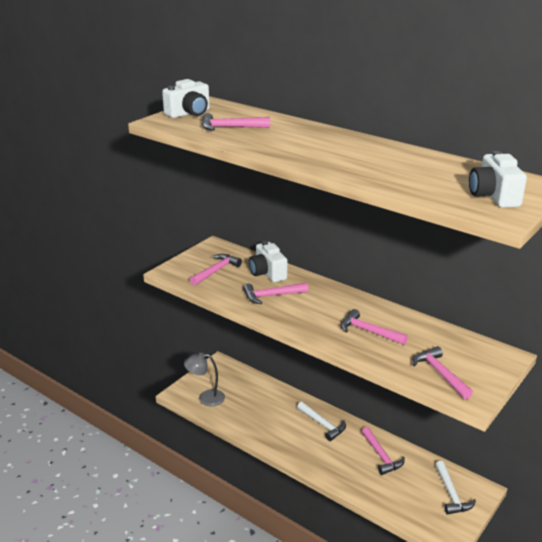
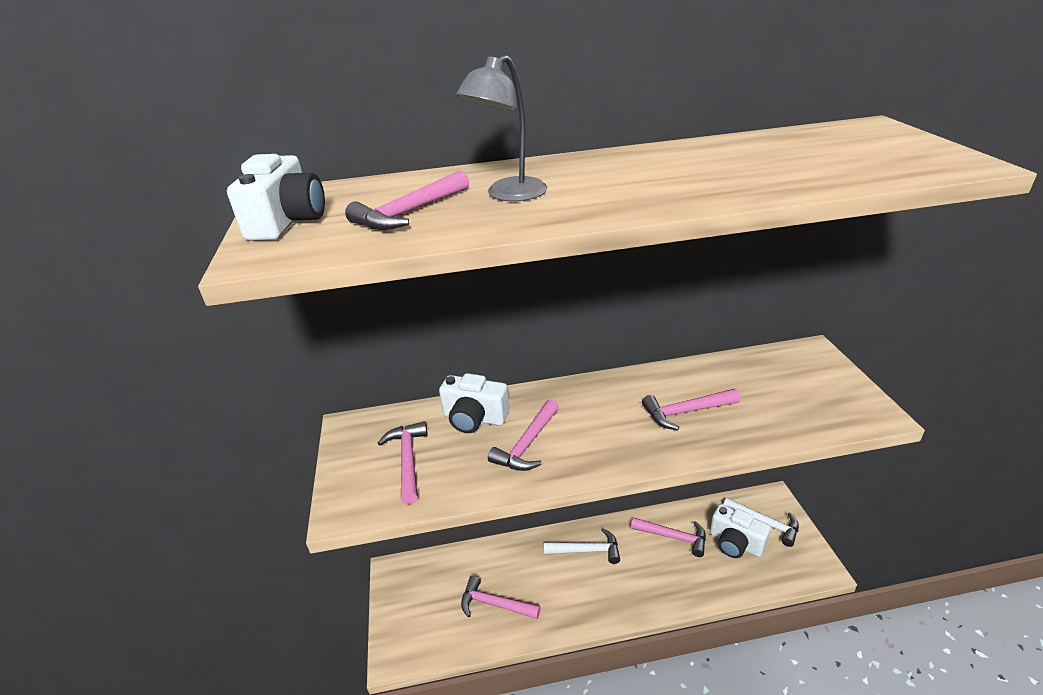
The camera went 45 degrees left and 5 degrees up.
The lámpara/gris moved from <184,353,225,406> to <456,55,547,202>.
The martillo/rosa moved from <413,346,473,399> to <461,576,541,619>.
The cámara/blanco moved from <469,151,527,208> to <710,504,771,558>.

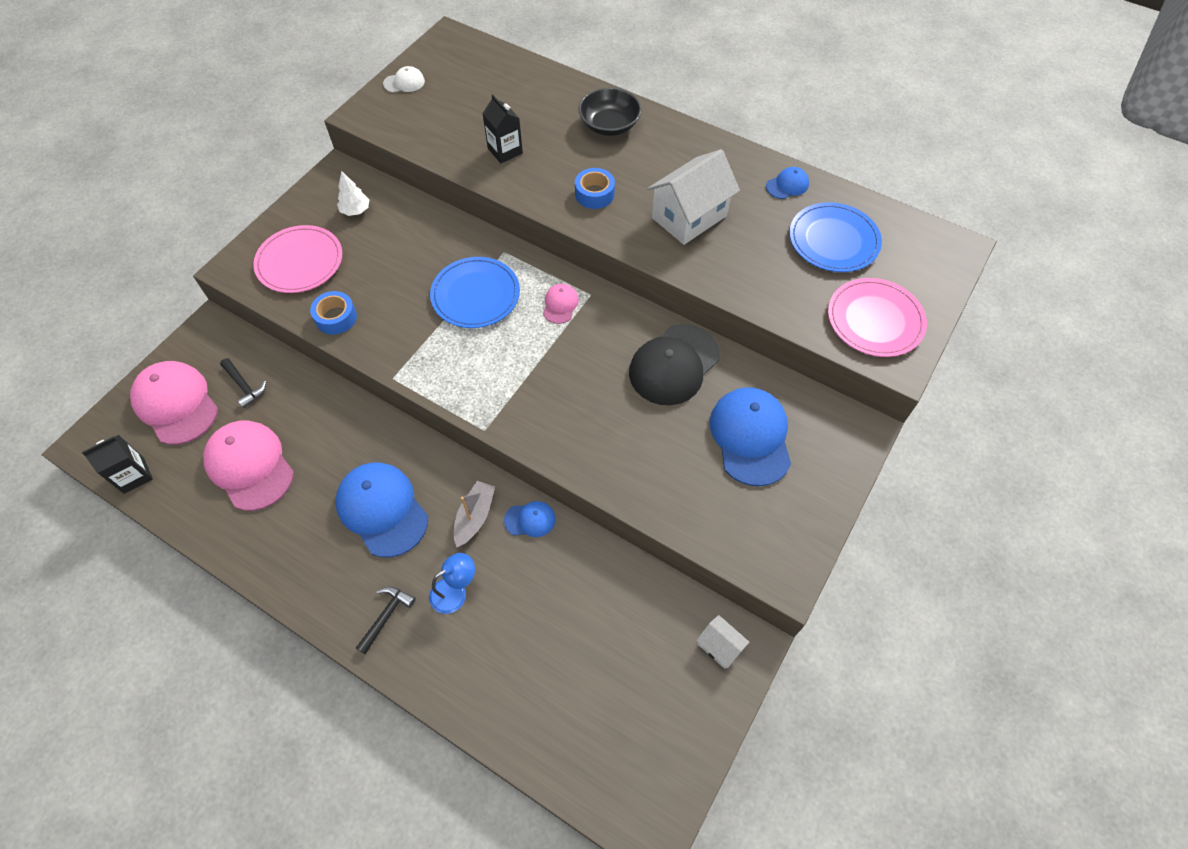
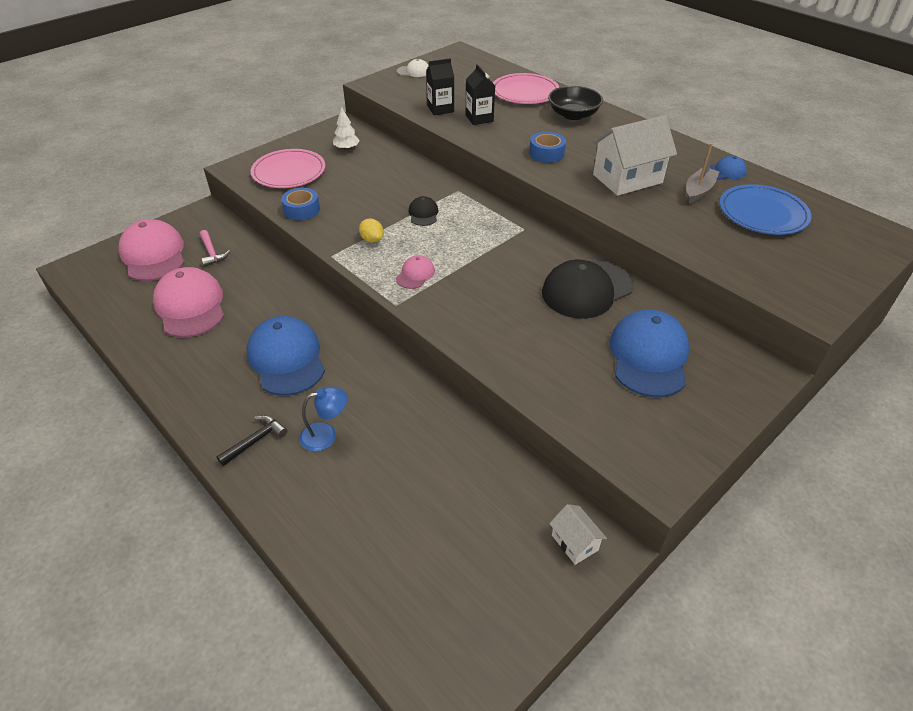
The camera went 15 degrees right and 15 degrees down.
The gorra/azul at <504,501,556,537> disappeared.
The limón/amarillo at <359,219,384,243> appeared.
The cartón de leche/negro moved from <82,435,153,494> to <426,58,454,115>.
The barco/gris moved from <454,481,495,547> to <686,143,720,204>.
The gorra/rosa moved from <543,284,579,324> to <396,255,435,289>.
The plato/rosa moved from <828,278,927,357> to <493,73,559,104>.
The plato/azul at <430,257,520,328> was replaced by the gorra/negro at <408,196,438,226>.
The martillo/negro at <220,358,266,408> became the martillo/rosa at <200,230,230,267>.

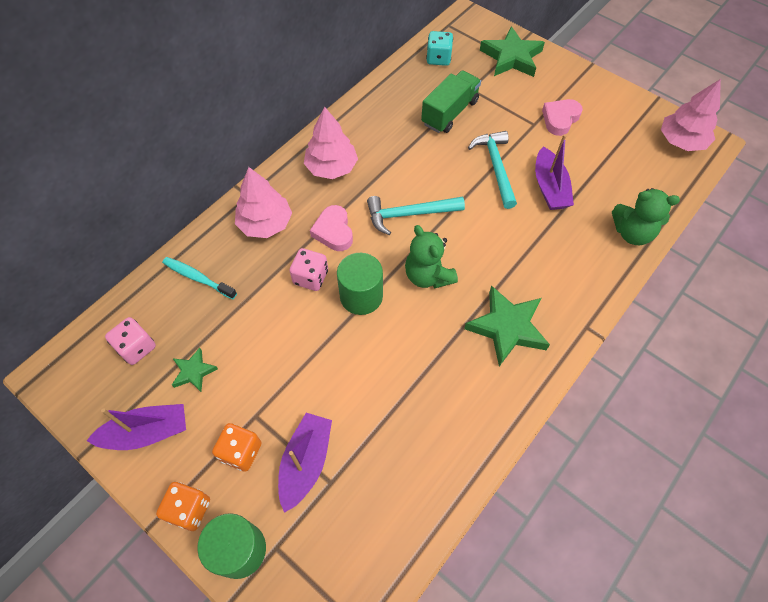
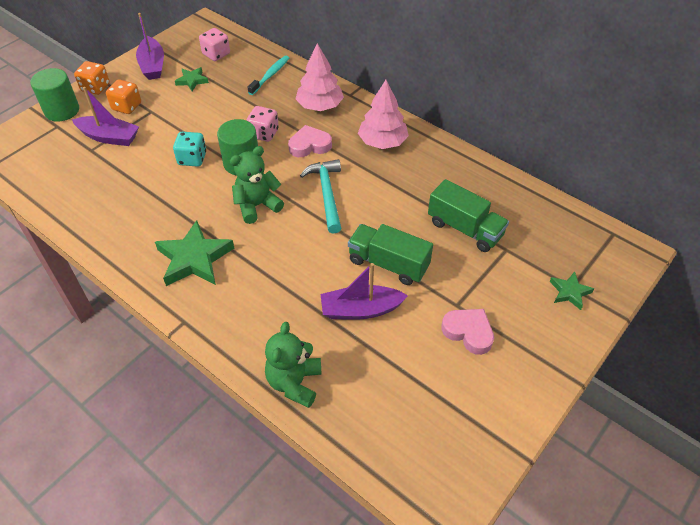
The camera went 90 degrees right and 10 degrees down.
The árbol/rosa at <661,79,721,151> disappeared.
The dado/turquesa moved from <426,31,453,66> to <173,132,206,167>.
The martillo/turquesa at <468,131,517,209> was replaced by the camión/verde at <348,224,433,285>.
The estrella/verde at <480,26,545,77> changed to 0.53 times the size.

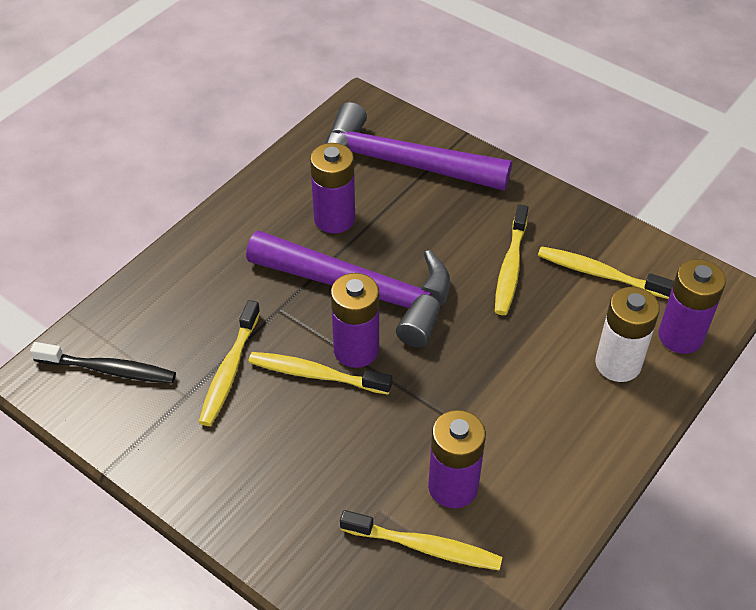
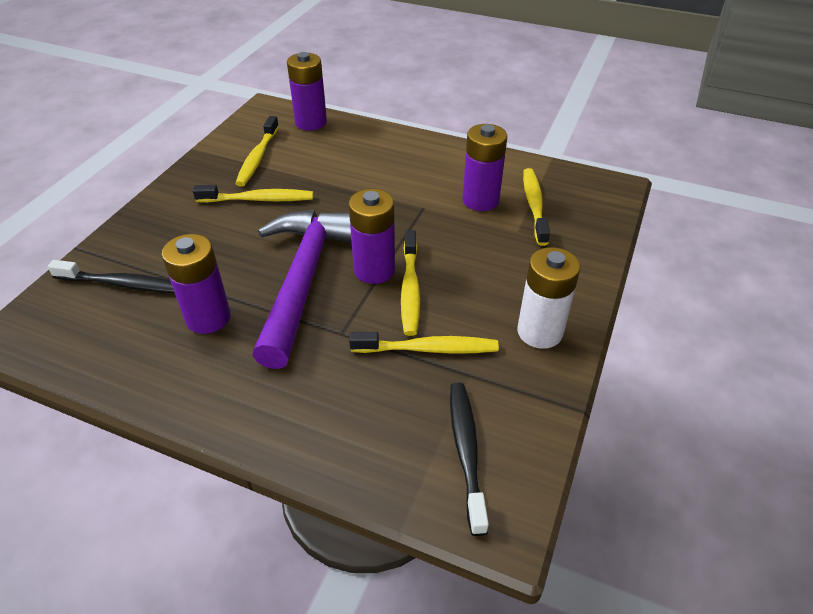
The camera went 105 degrees left and 5 degrees down.
The pila/blanco moved from <595,287,660,382> to <517,247,580,349>.
The martillo/morado at <325,102,512,191> was replaced by the cepillo de dientes/negro at <48,260,175,293>.

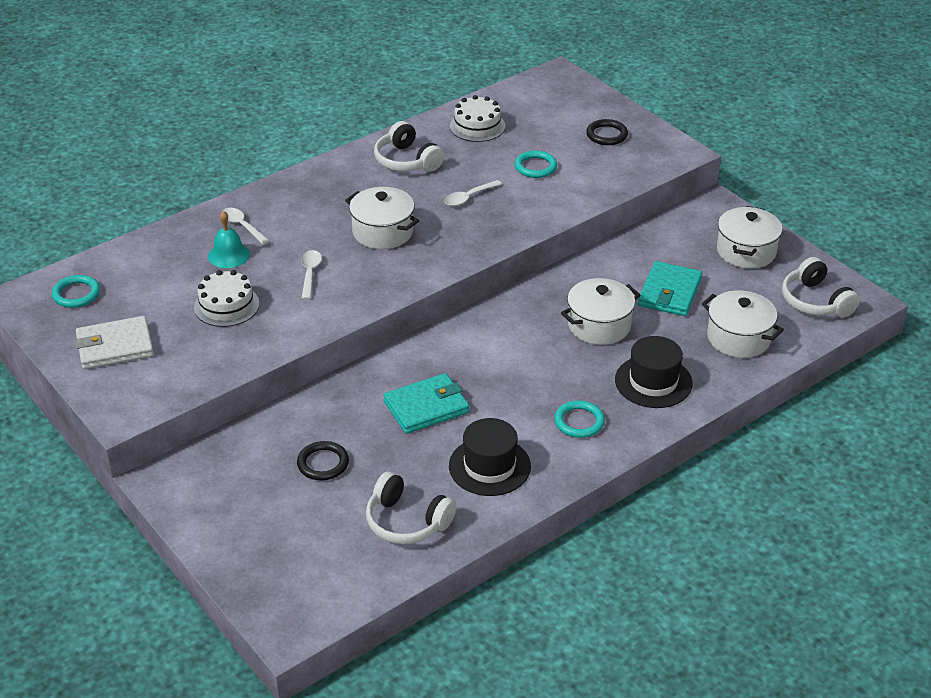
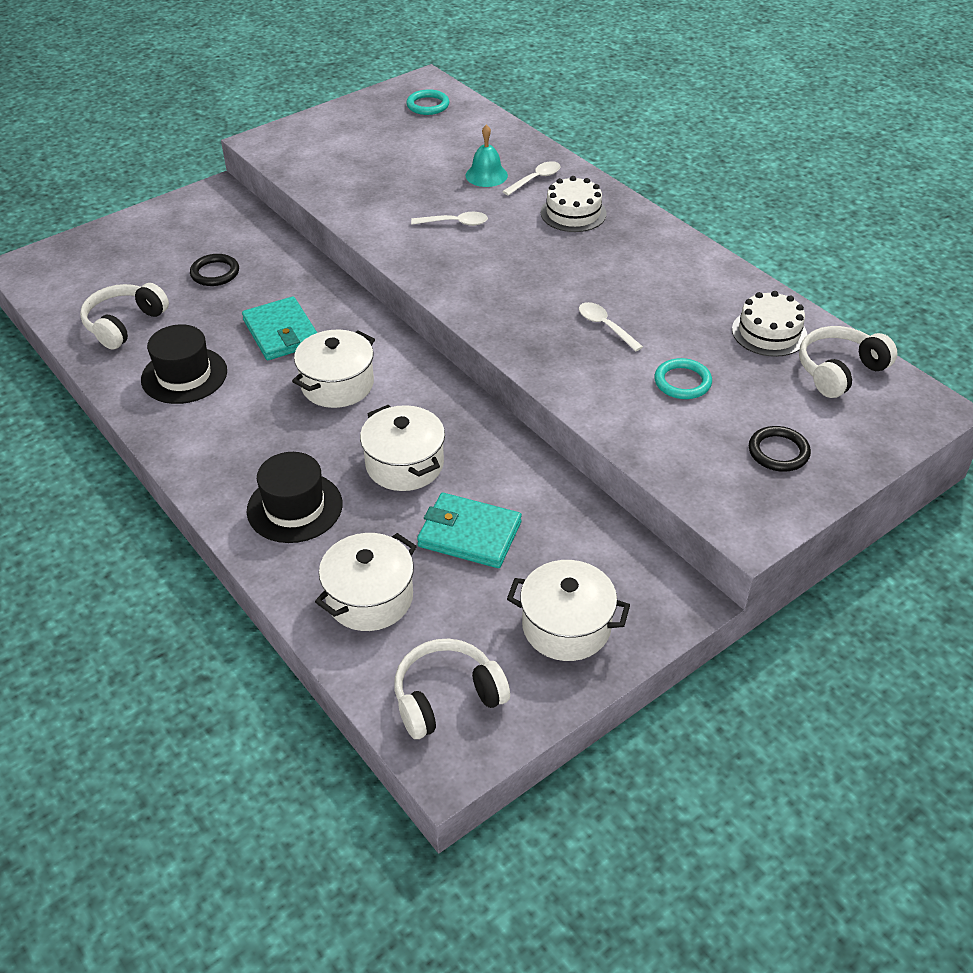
The camera went 90 degrees right and 5 degrees up.
The cartera/blanco at <75,316,154,369> disappeared.
The anillo/turquesa at <554,400,605,438> disappeared.
The tarta/blanco moved from <194,270,259,327> to <541,176,607,232>.
The olla/blanco moved from <345,187,419,249> to <292,330,375,408>.
The auriculares/blanco moved from <374,121,444,171> to <799,326,897,398>.

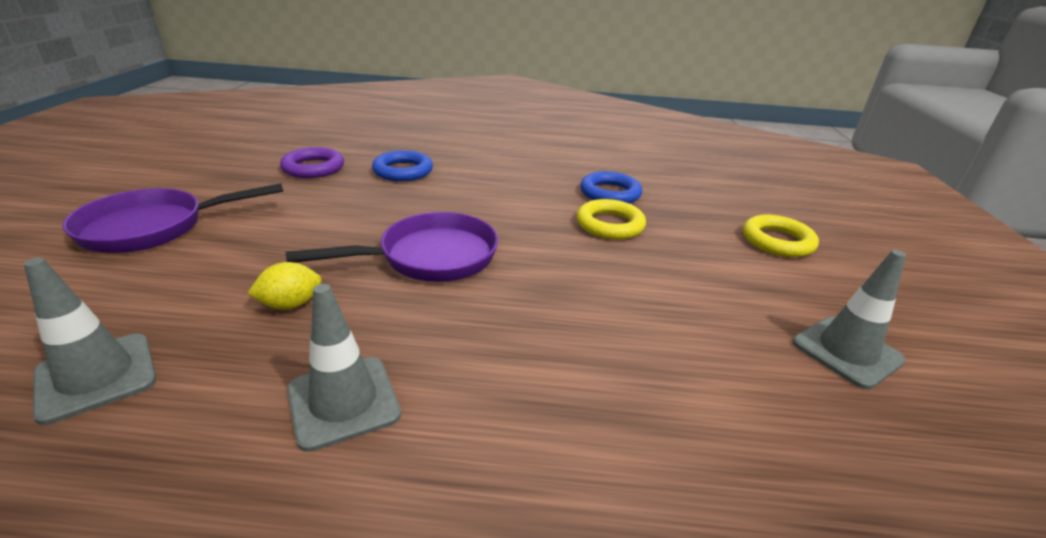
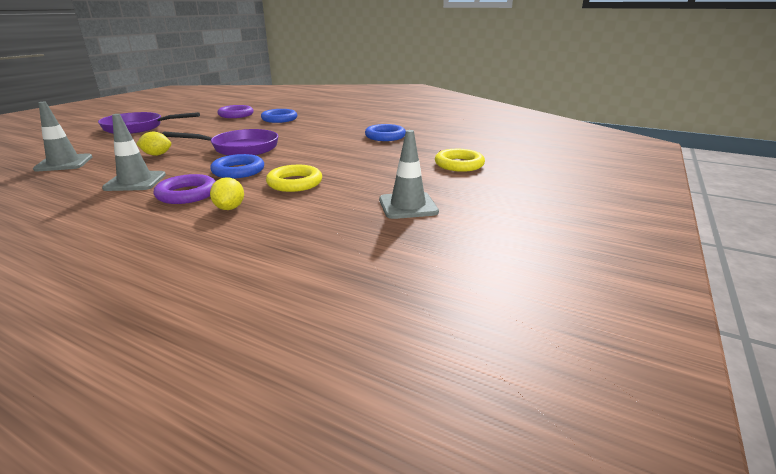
The camera went 25 degrees right and 5 degrees down.
The anillo/morado at <154,174,216,204> appeared.
The anillo/azul at <210,154,264,178> appeared.
The limón/amarillo at <210,177,244,210> appeared.
The anillo/amarillo moved from <576,199,646,240> to <266,165,322,192>.

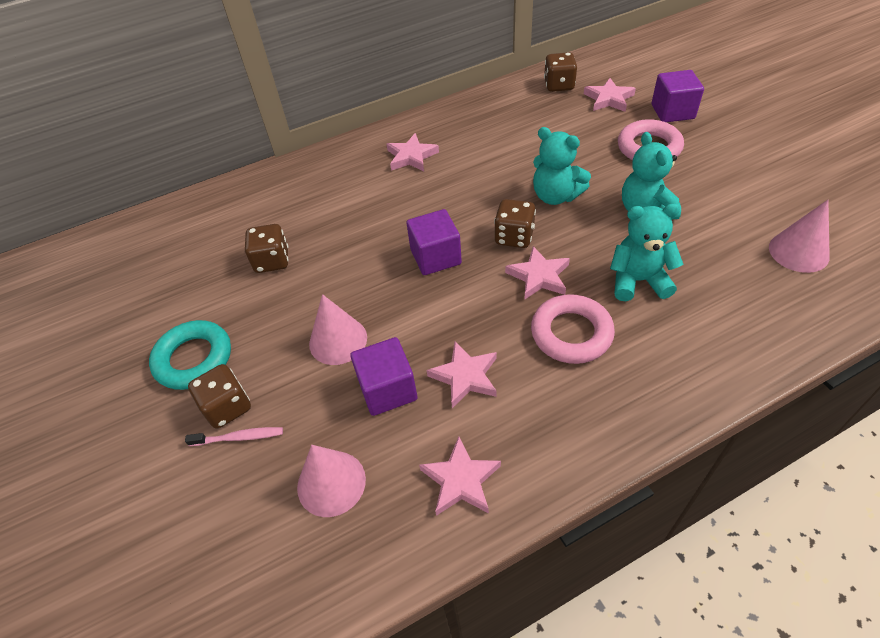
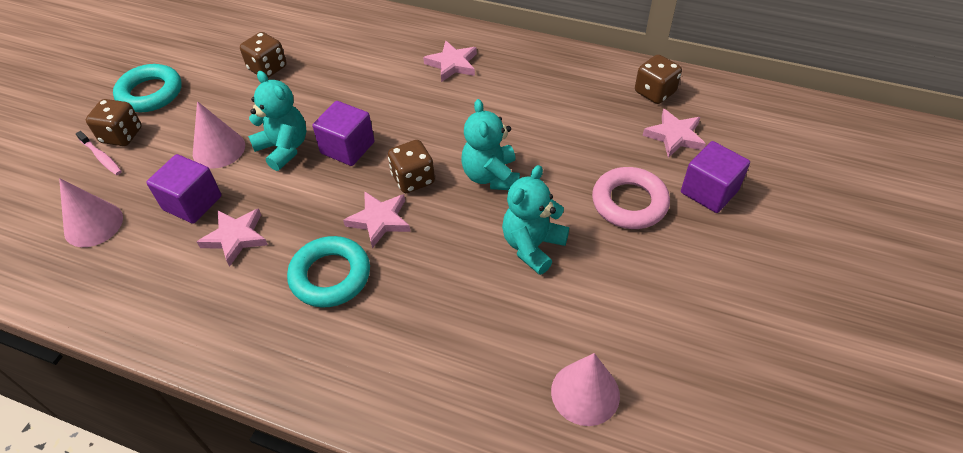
The camera went 45 degrees right and 0 degrees up.
The estrella/rosa at <419,436,501,516> disappeared.
The osito/turquesa moved from <610,204,683,301> to <248,71,306,171>.
The anillo/rosa at <531,294,615,364> became the anillo/turquesa at <287,236,370,308>.

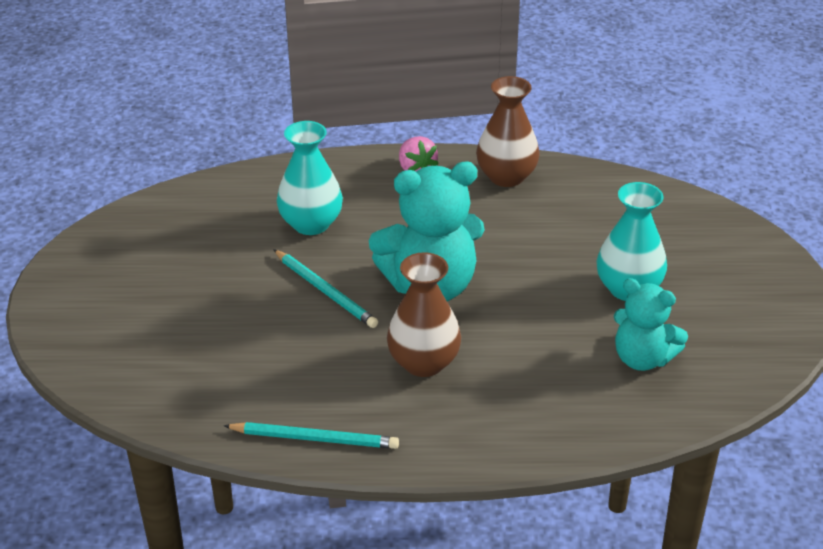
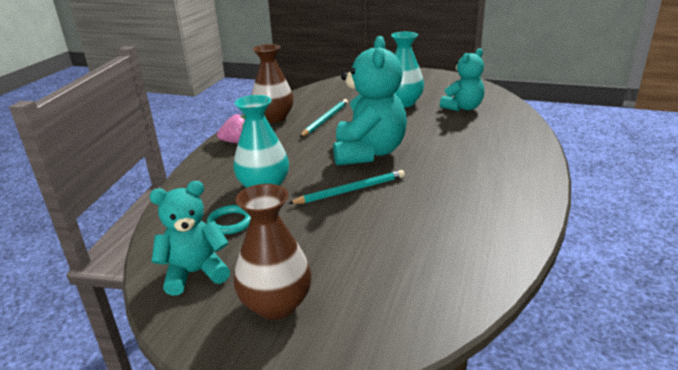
The camera went 70 degrees left and 10 degrees down.
The osito/turquesa at <149,181,230,296> appeared.
The anillo/turquesa at <207,205,251,234> appeared.
The lápiz/turquesa moved from <224,422,399,449> to <300,99,348,137>.
The florero/marrón moved from <387,252,461,377> to <234,184,311,320>.

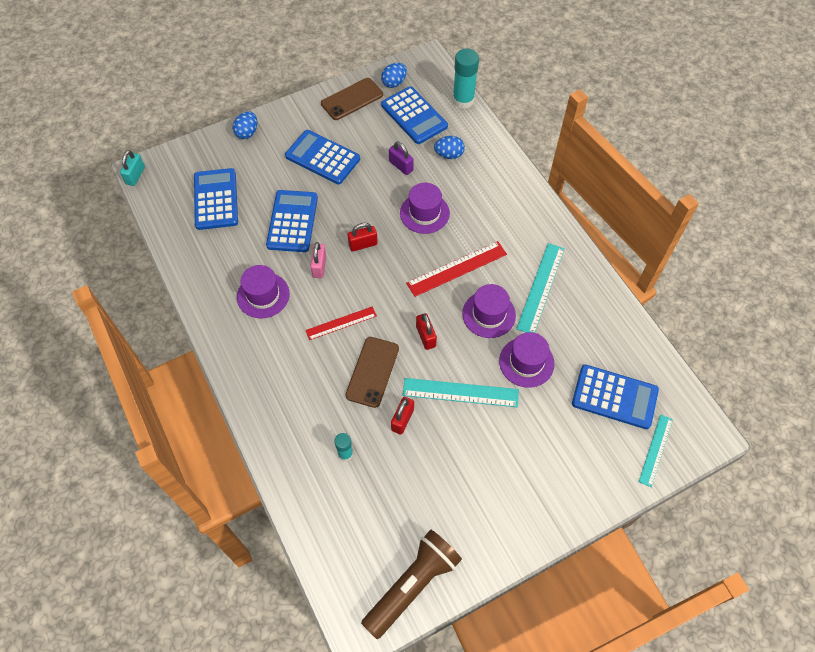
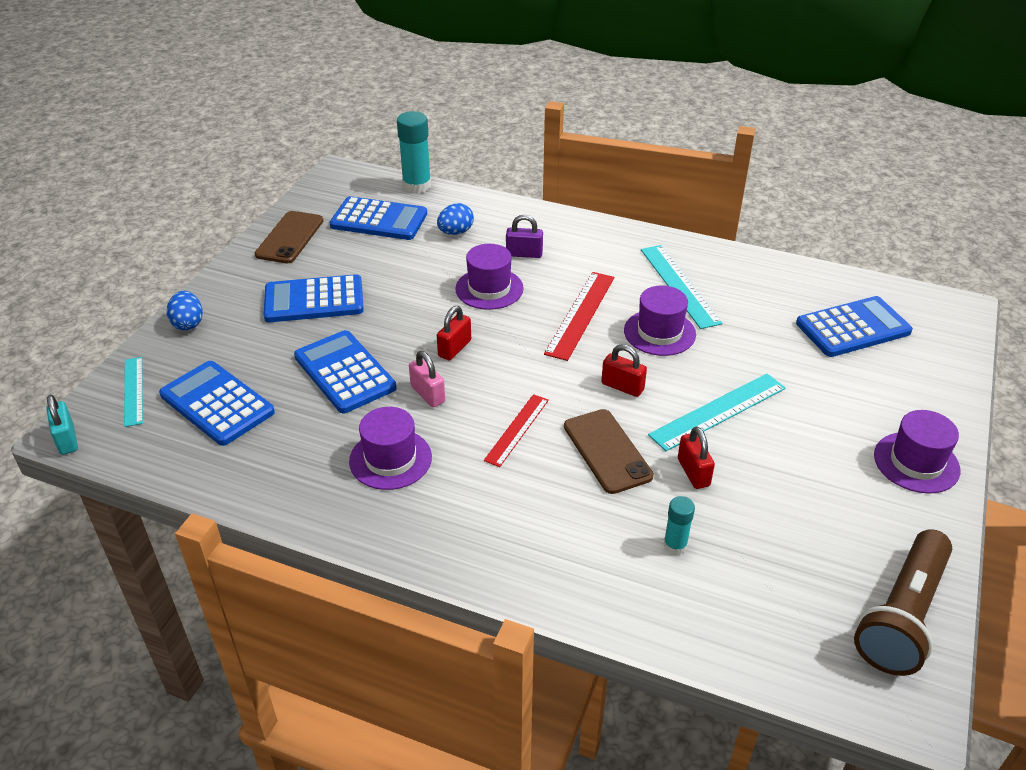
The camera went 40 degrees left and 20 degrees down.
The huevo/azul at <381,63,407,88> disappeared.
The candado/morado moved from <389,142,414,175> to <506,215,543,258>.
The sombrero/morado moved from <499,332,554,388> to <874,410,960,494>.
The regla/turquesa moved from <639,414,673,487> to <124,357,143,427>.
The lámpara de mano/marrón at <361,530,462,639> turned 150 degrees counterclockwise.

